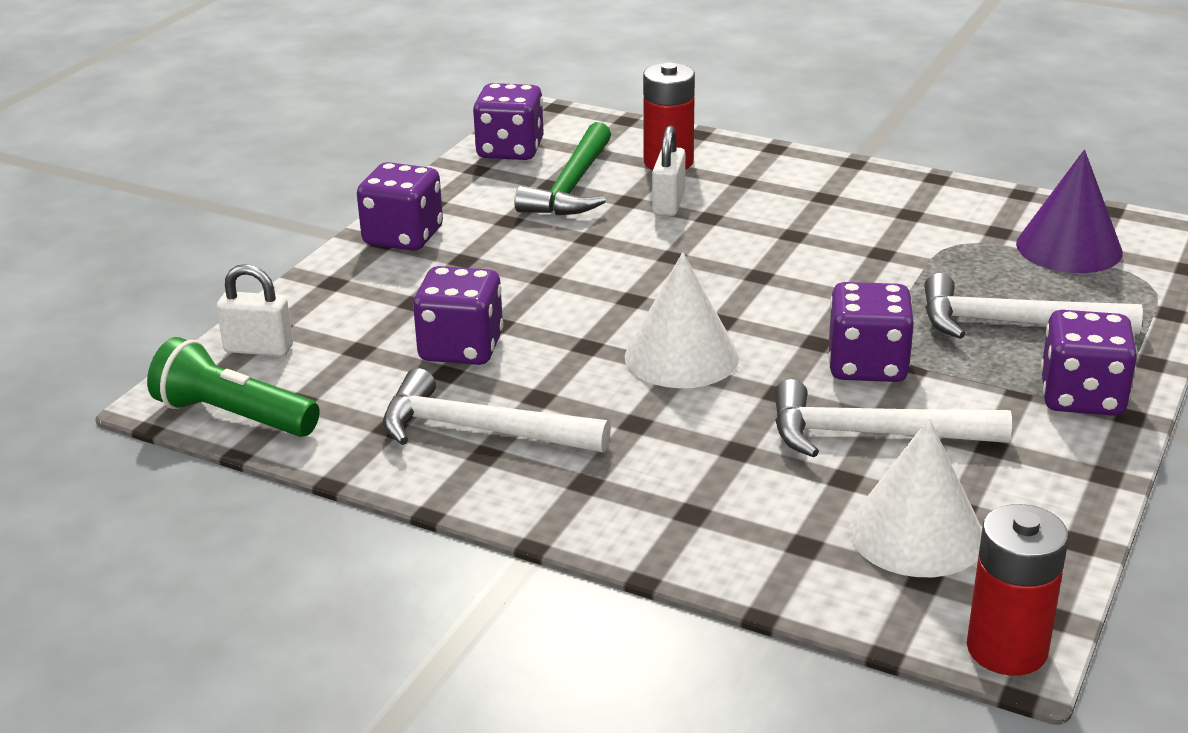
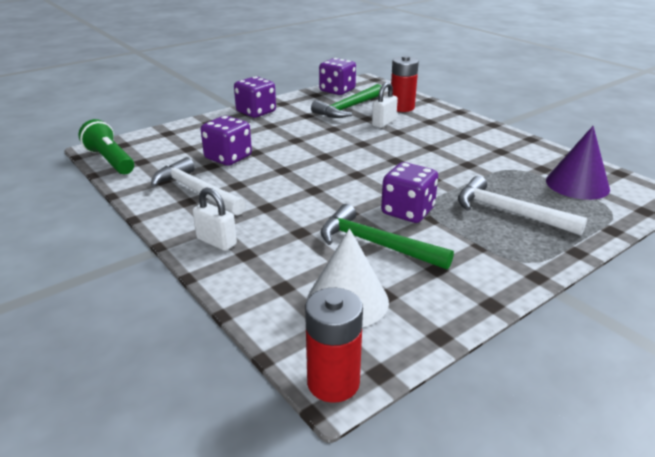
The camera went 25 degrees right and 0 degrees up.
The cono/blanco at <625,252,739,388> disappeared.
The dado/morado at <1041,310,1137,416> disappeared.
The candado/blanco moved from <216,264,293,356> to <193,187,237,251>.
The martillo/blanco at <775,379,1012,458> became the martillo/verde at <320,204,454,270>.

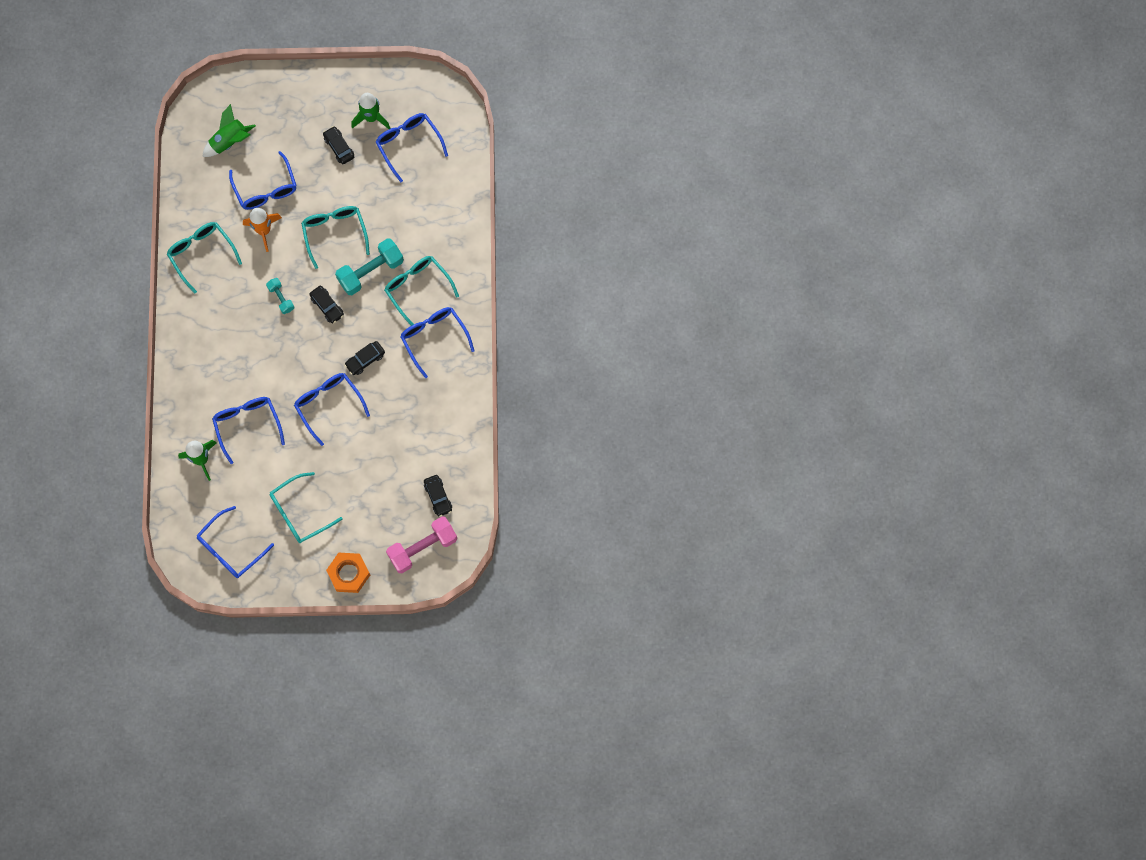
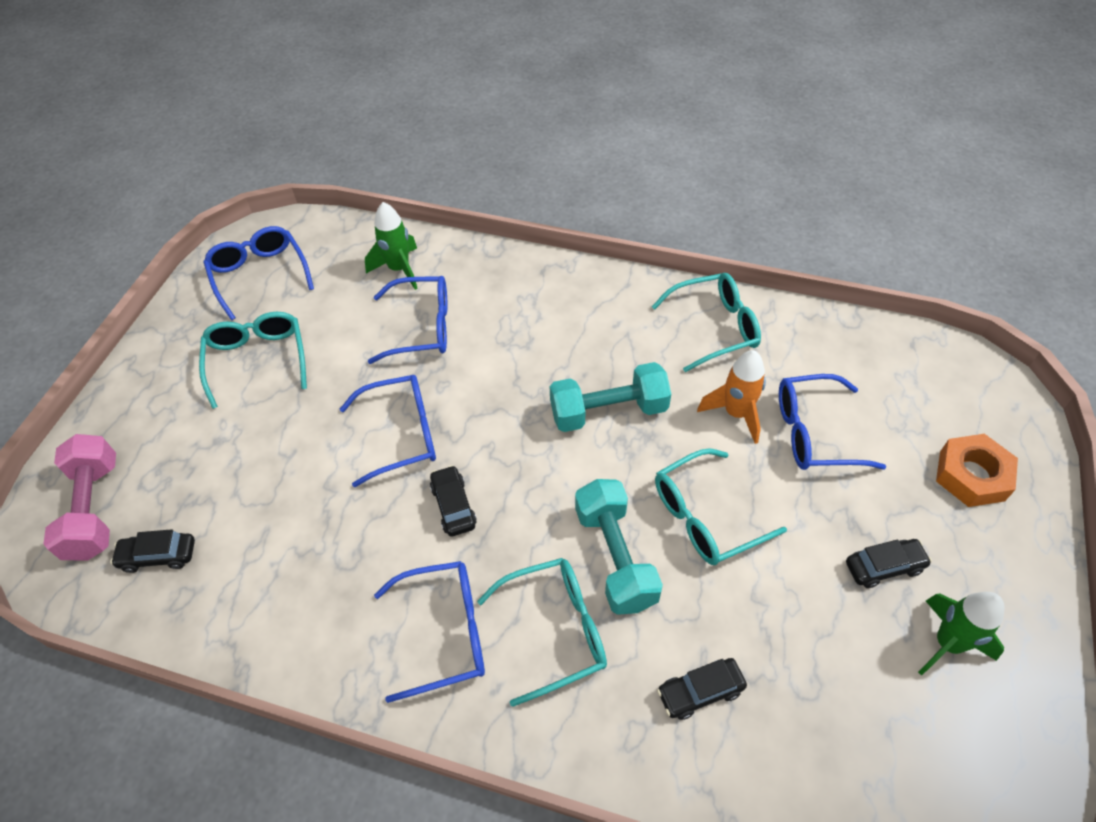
The camera went 110 degrees right and 20 degrees down.
The cohete/verde at <202,104,256,157> disappeared.
The gafas/azul at <376,113,448,183> disappeared.
The coche/negro moved from <309,286,344,324> to <657,658,747,720>.
The tuerca/naranja moved from <326,553,370,593> to <936,434,1018,507>.
The gafas/turquesa at <301,206,370,269> turned 150 degrees clockwise.
The mancuerna/turquesa at <266,278,294,314> changed to 1.88 times the size.

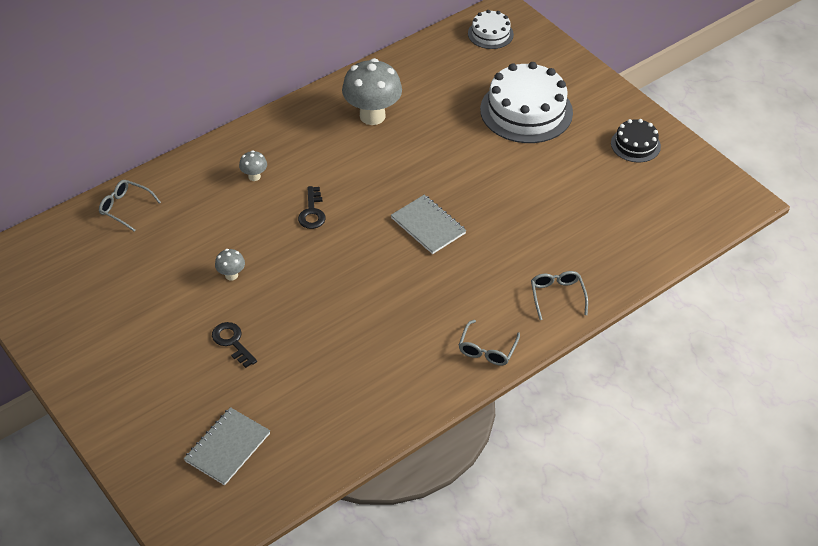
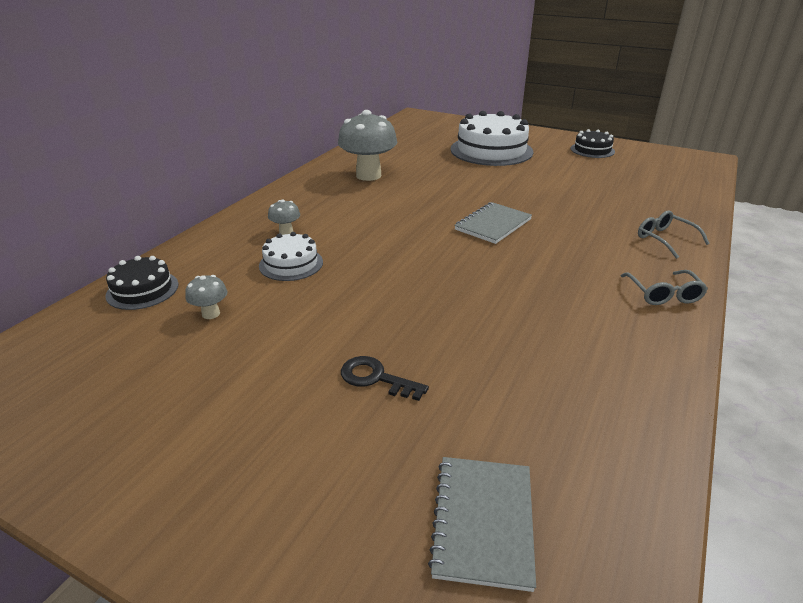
The camera went 25 degrees left and 15 degrees down.
The llave/negro at <298,186,326,229> disappeared.
The seta/gris moved from <215,249,245,281> to <185,275,227,319>.
The tarta/blanco moved from <468,10,514,49> to <259,232,323,281>.
The gafas/gris at <99,180,161,232> was replaced by the tarta/negro at <105,256,178,310>.
The cuaderno/gris at <391,195,467,254> turned 75 degrees counterclockwise.

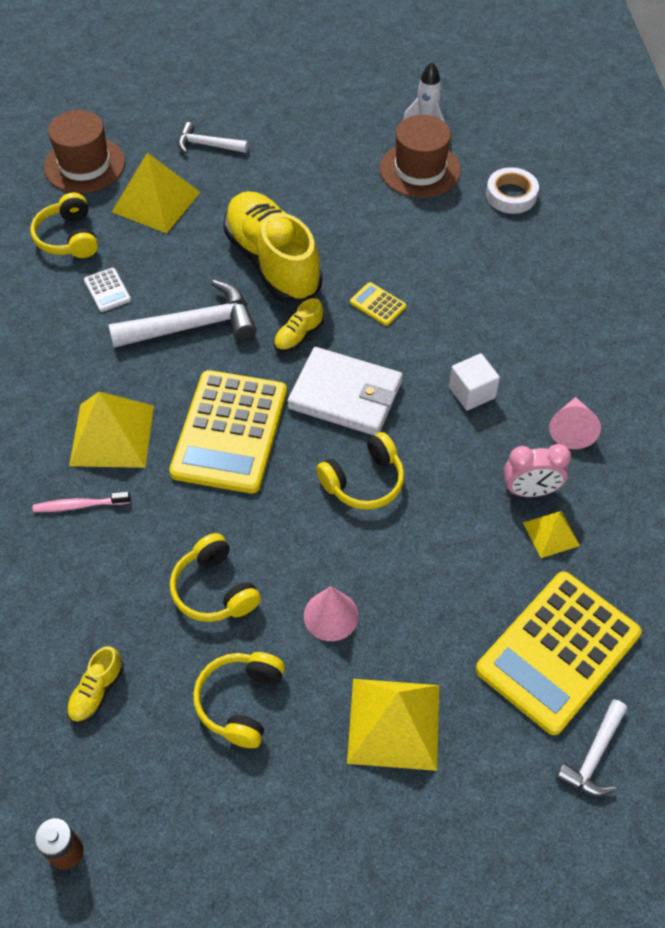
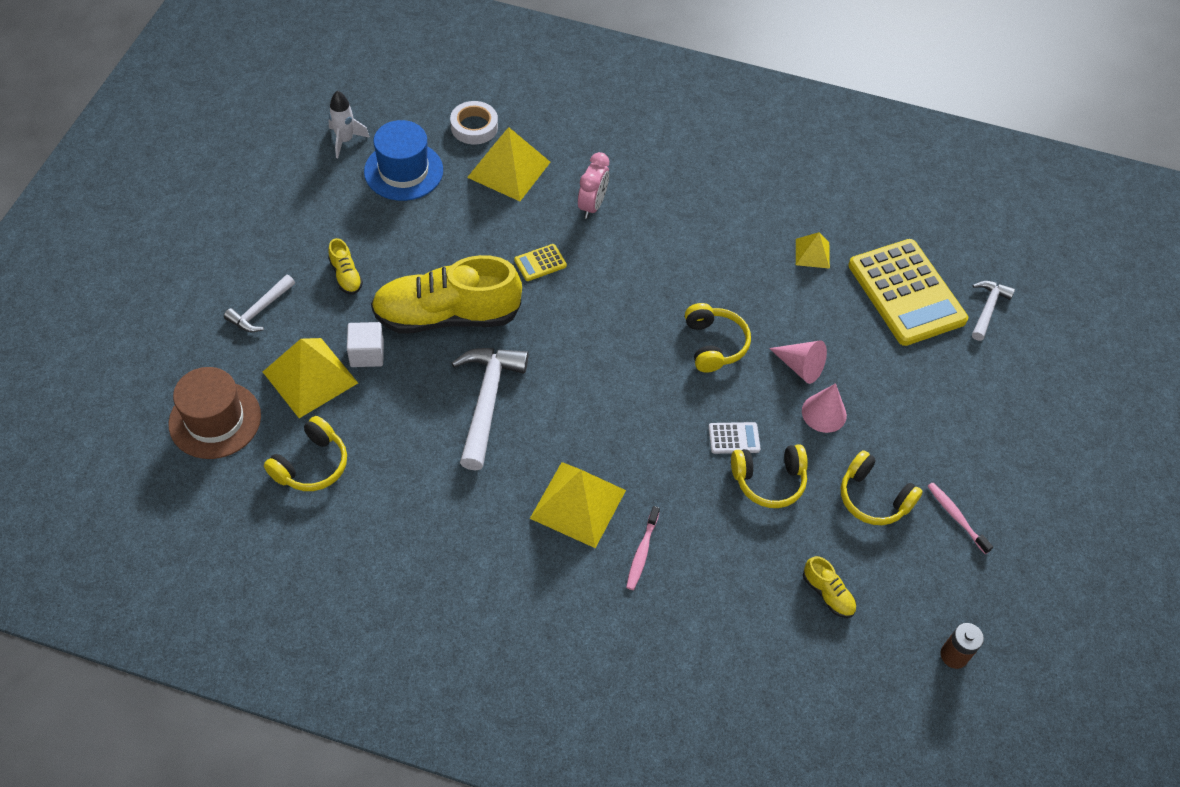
The camera went 70 degrees left and 0 degrees up.
The calculadora/amarillo at <169,370,287,494> disappeared.
The cartera/blanco at <287,347,403,436> disappeared.
The cepillo de dientes/rosa at <928,483,993,554> appeared.
The calculadora/blanco moved from <84,268,131,312> to <709,422,761,454>.
The zapato/amarillo moved from <274,298,324,352> to <329,238,363,294>.
The pirámide/amarillo moved from <347,679,439,771> to <467,127,550,201>.
The cubo/blanco moved from <449,354,500,410> to <347,322,384,367>.
The despertador/rosa moved from <504,444,571,497> to <578,152,609,219>.
The cono/rosa moved from <549,397,601,449> to <769,340,827,384>.
The sombrero/marrón at <380,115,461,198> became the sombrero/azul at <364,120,443,201>.
The auriculares/amarillo at <30,193,98,258> turned 60 degrees counterclockwise.
The martillo/blanco at <556,699,627,796> turned 120 degrees counterclockwise.

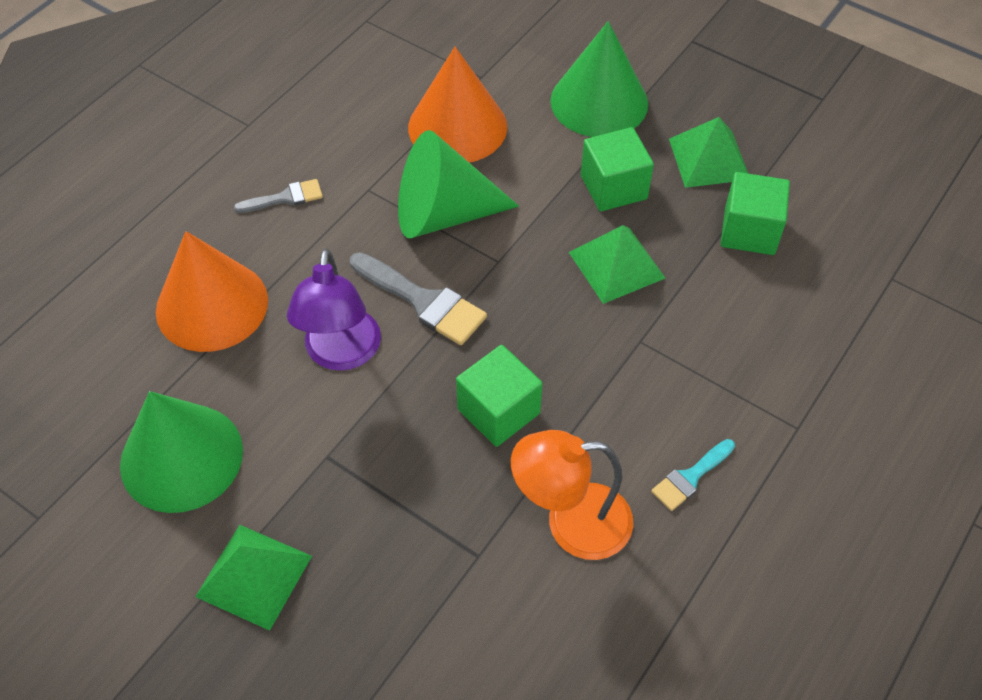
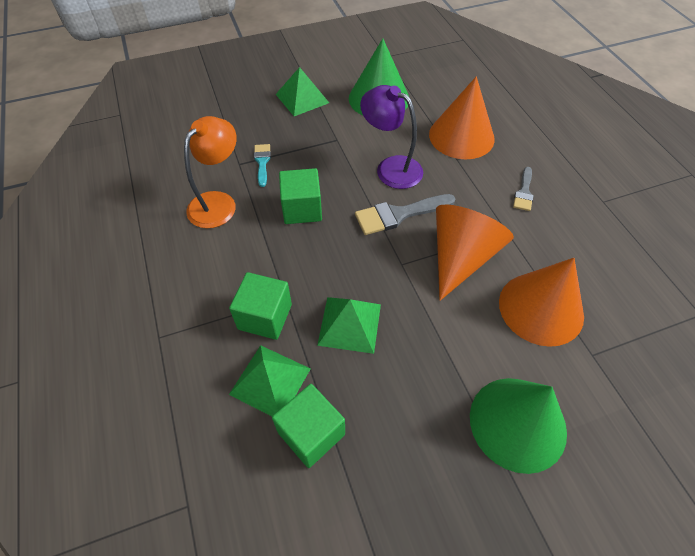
The camera went 125 degrees right and 0 degrees up.
The cubo/verde moved from <581,127,654,212> to <229,272,292,340>.
The pincel/turquesa moved from <651,439,735,511> to <254,144,271,187>.
The pirámide/verde moved from <669,117,748,188> to <229,345,311,416>.
The cono/verde at <398,130,519,238> became the cono/naranja at <436,204,514,301>.

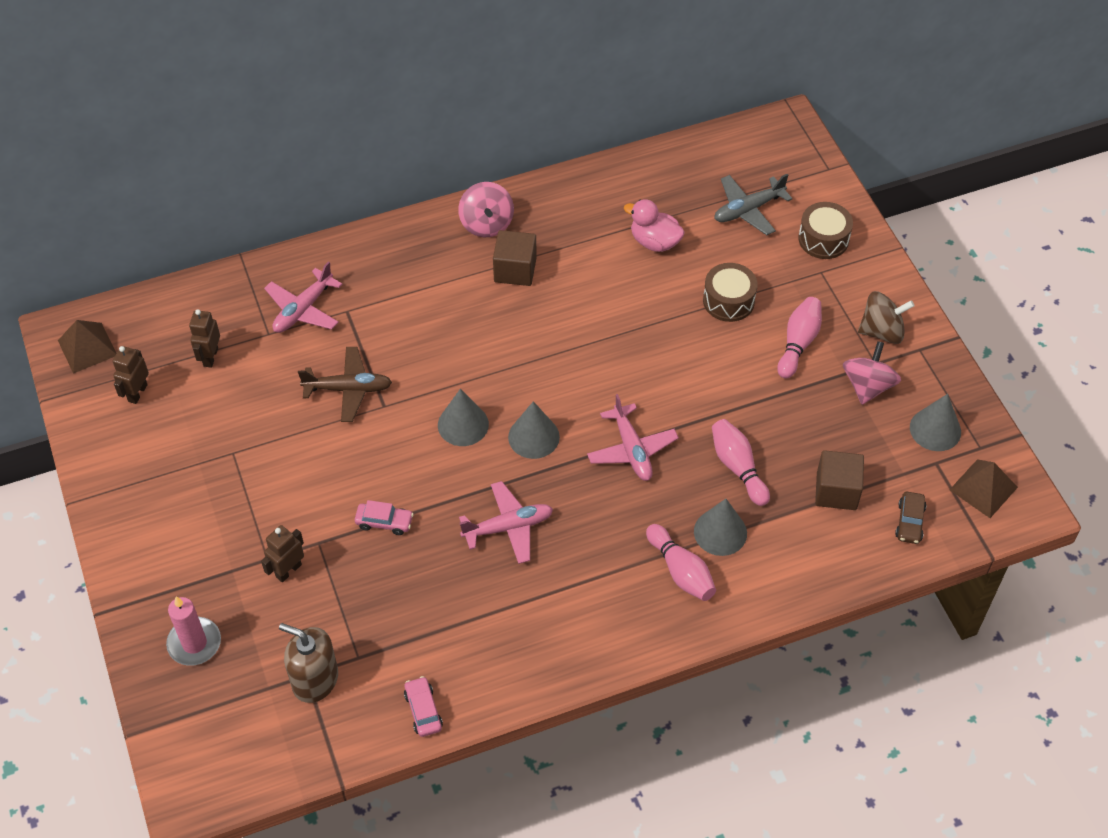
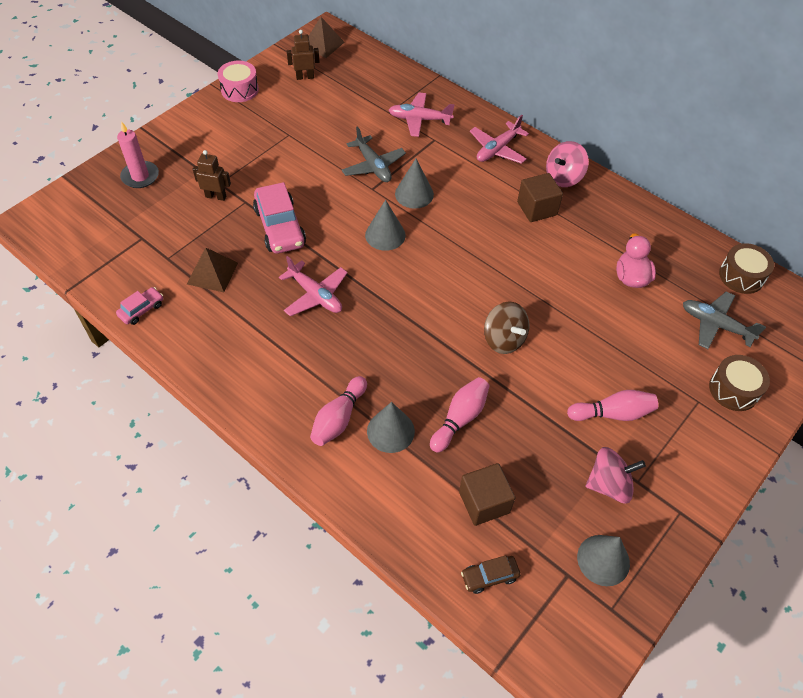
The camera went 60 degrees right and 0 degrees up.
The robot/marrón at <189,309,220,368> disappeared.
The dispensador de jabón/marrón at <279,623,338,703> disappeared.
The tambor/rosa at <218,60,259,102> appeared.
The cono/gris moved from <508,401,560,459> to <395,159,434,209>.
The avión/rosa moved from <587,394,679,481> to <470,115,529,164>.
The tambor/marrón moved from <703,263,758,322> to <719,243,774,294>.
The peonza/marrón moved from <858,291,915,344> to <484,302,529,354>.
The pirámide/marrón moved from <950,459,1018,518> to <187,247,238,292>.
The avión/marrón at <298,347,392,422> became the avión/gris at <342,126,406,182>.
The coche/rosa at <355,500,414,535> changed to 1.94 times the size.

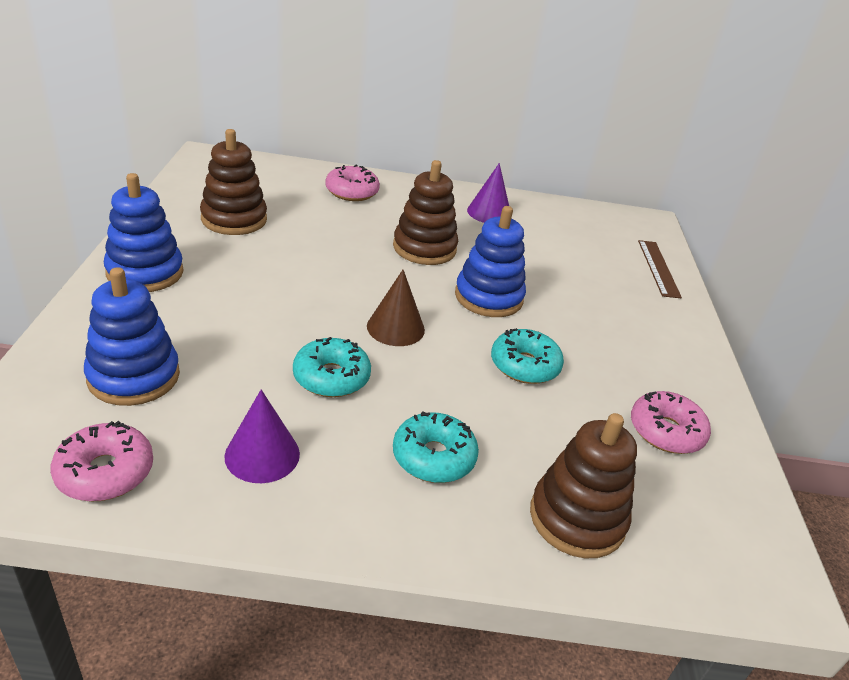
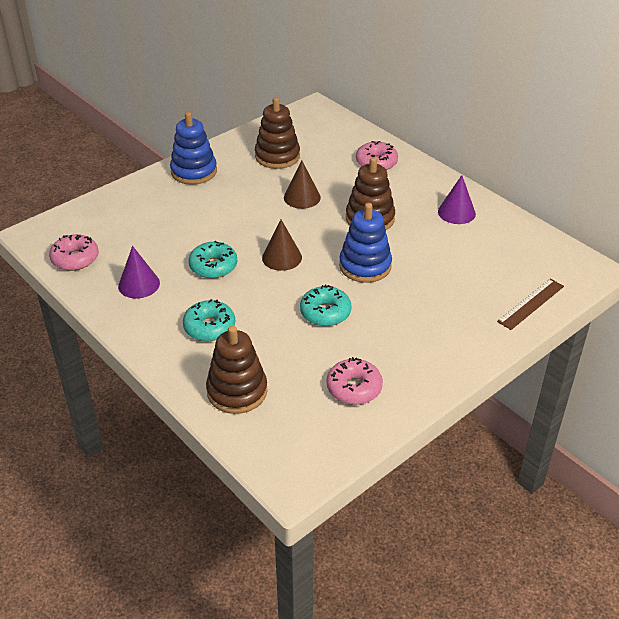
The camera went 50 degrees right and 5 degrees up.
The juguete apilable/azul at <84,267,180,406> disappeared.
The cono/marrón at <284,161,321,209> appeared.

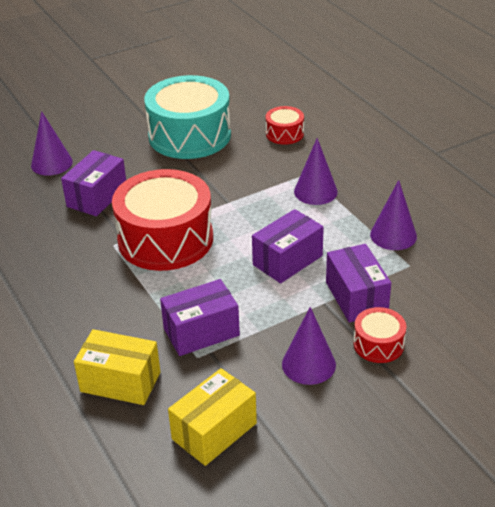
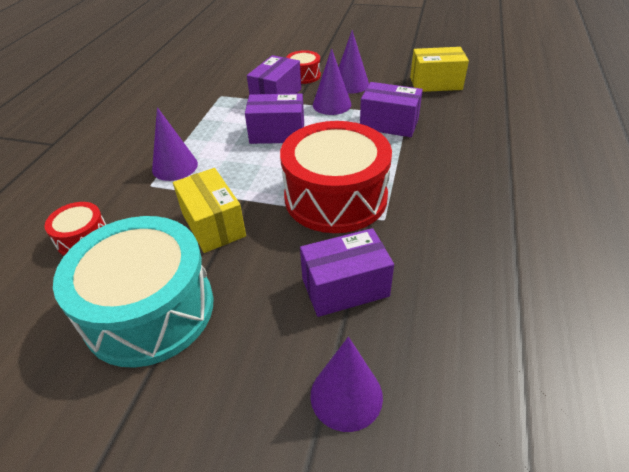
The camera went 135 degrees left and 5 degrees up.
The caja/amarillo moved from <74,329,160,405> to <173,168,246,253>.
The cono/morado moved from <370,180,417,250> to <313,48,351,115>.

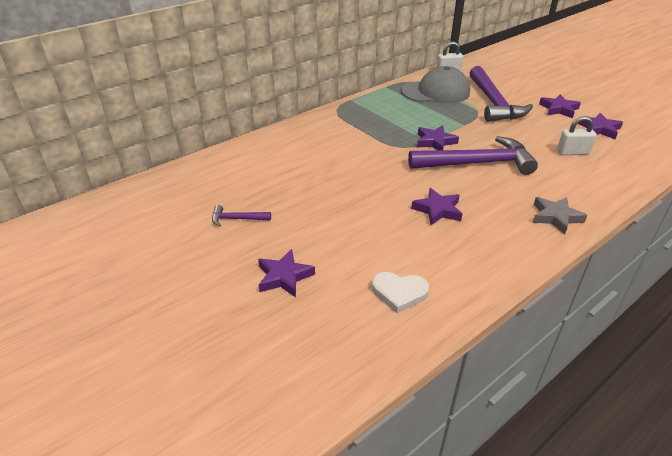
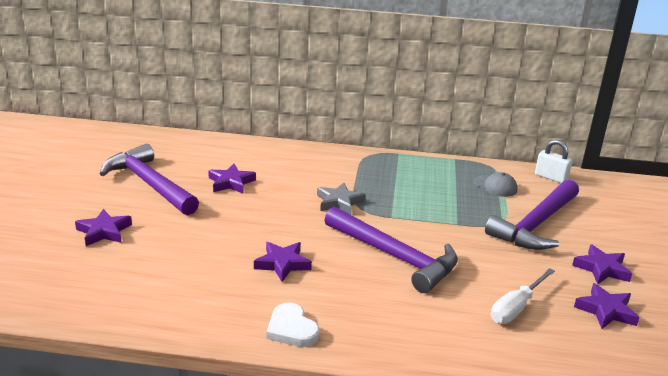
The camera went 45 degrees right and 10 degrees down.
The corazón/blanco moved from <372,272,429,313> to <266,303,319,347>.
The estrella/morado moved from <417,125,459,150> to <208,164,256,194>.
The estrella/gris moved from <533,197,587,235> to <317,183,366,215>.
The candado/blanco at <557,116,597,155> was replaced by the destornillador/blanco at <491,268,555,324>.
The martillo/morado at <212,205,271,227> changed to 2.36 times the size.
The gorra/gris at <401,66,470,103> changed to 0.50 times the size.

